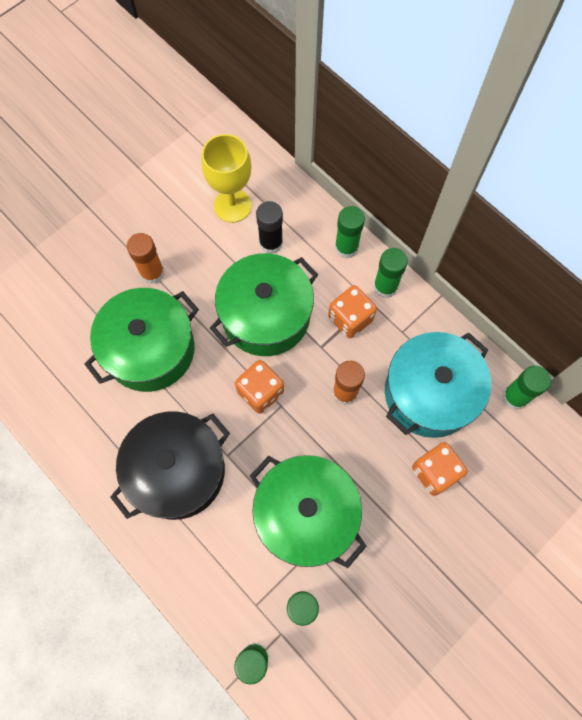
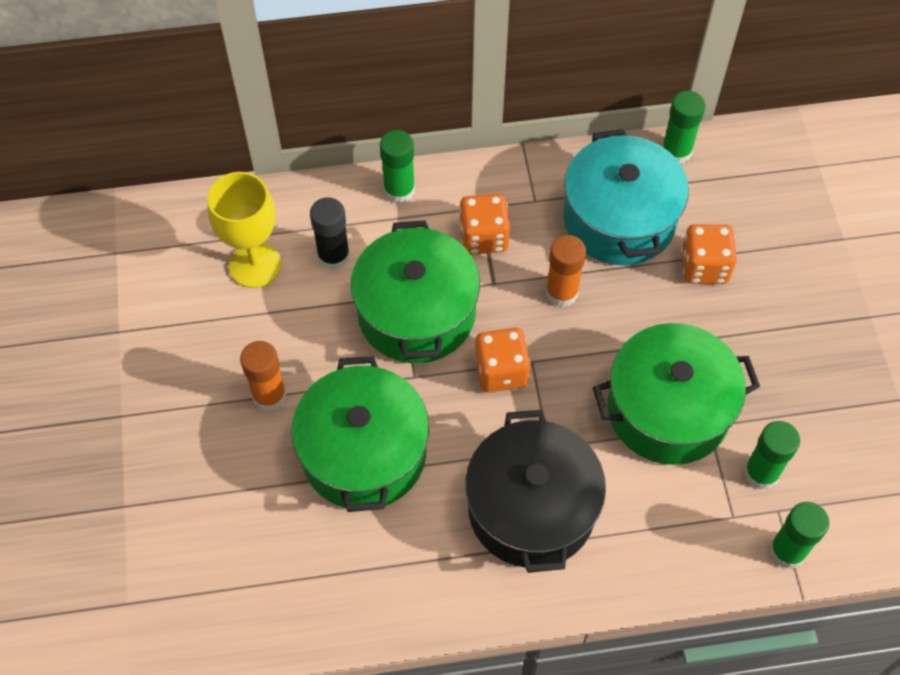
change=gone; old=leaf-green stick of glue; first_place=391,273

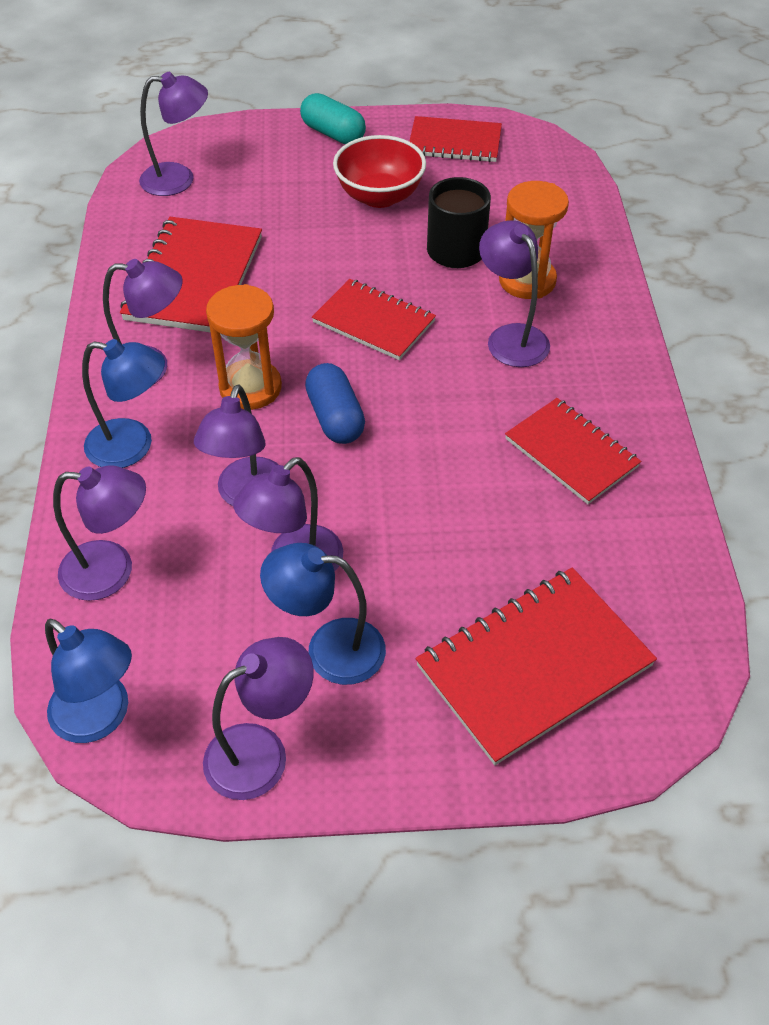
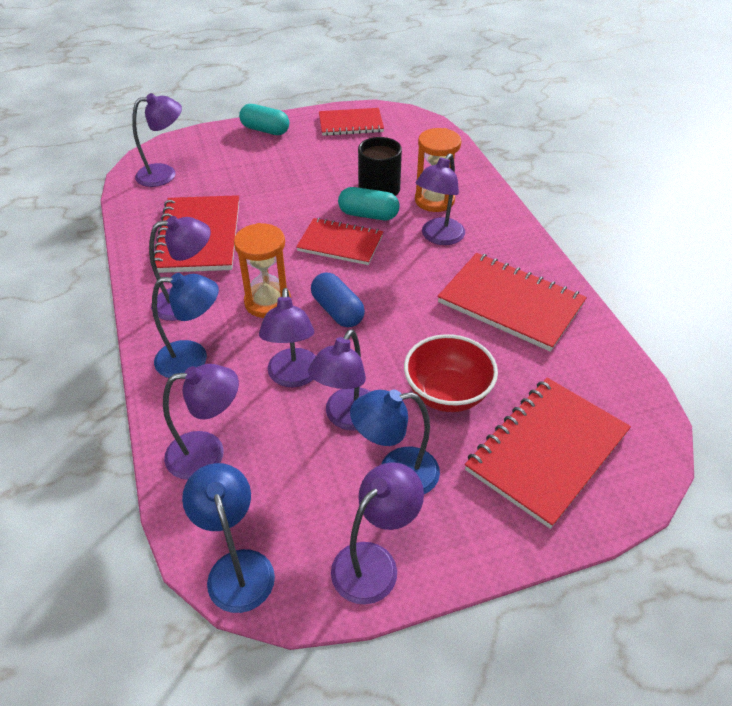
change=shifted; old=scarlet bowl; first_place=379,171; second_place=451,373
change=rotated; old=purple desk lamp; first_place=514,293; second_place=440,199; degrees=-105
change=scaled; old=scarlet notebook; first_place=573,451; second_place=512,302; factor=1.51
change=rotated; old=cobalt desk lamp; first_place=88,681; second_place=228,538; degrees=-135
change=new; new=teal capsule; second_place=369,203

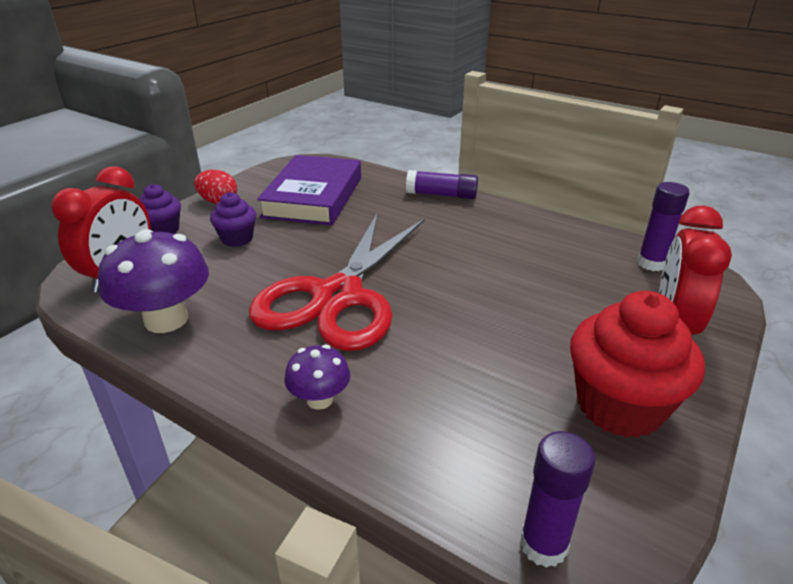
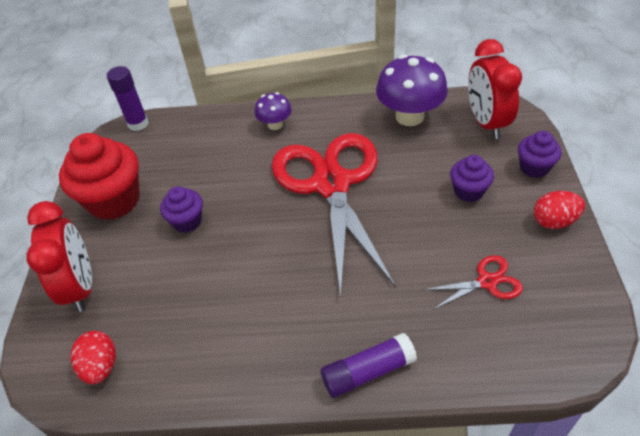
change=swapped; old=purple hardback; new=scarlet pair of scissors; first_place=309,190; second_place=473,282
change=swapped; old=purple stick of glue; new=scarlet egg; first_place=663,226; second_place=93,357
change=new; new=purple fairy cake; second_place=181,209

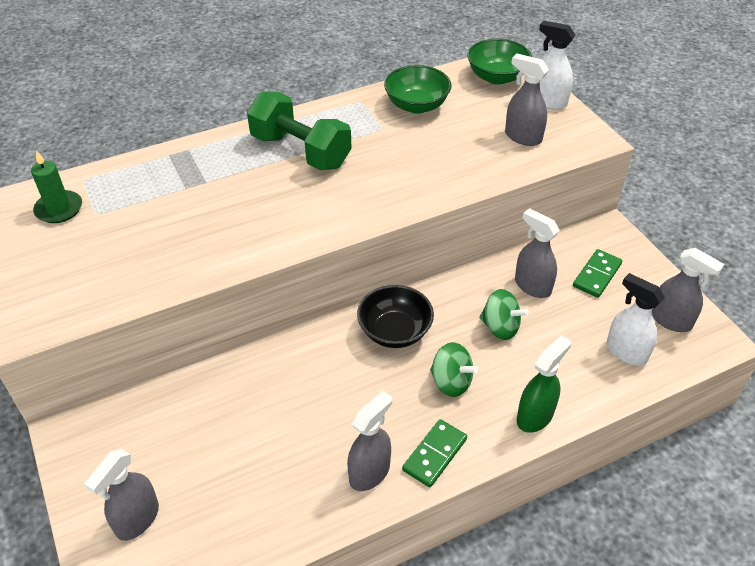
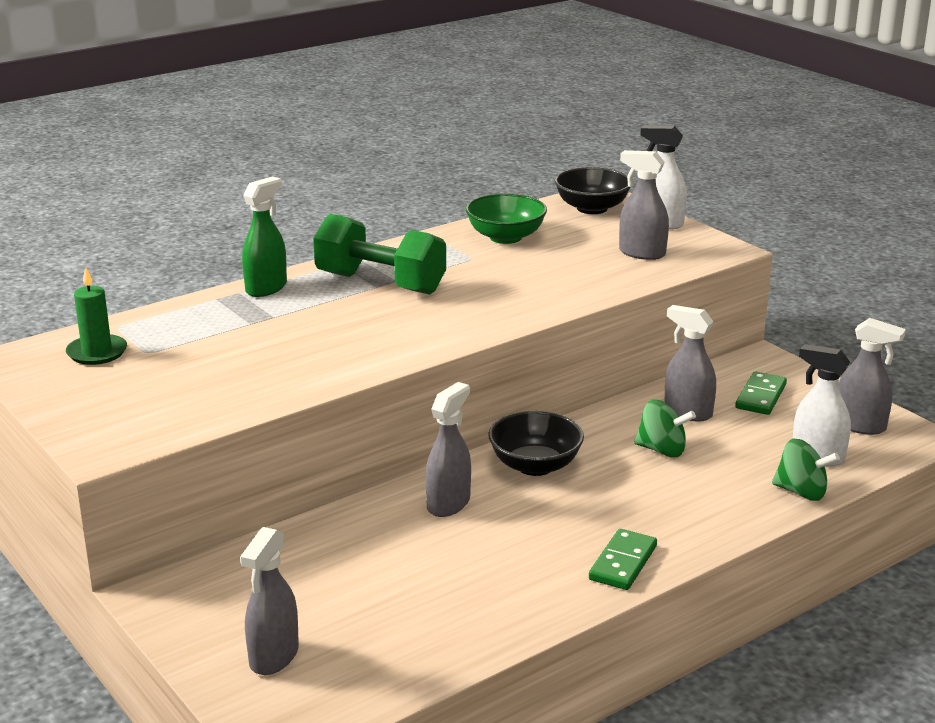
change=repainted; old=leaf-green bowl; new=jet-black bowl; first_place=499,62; second_place=592,190
change=shifted; old=leaf-green spray bottle; first_place=544,384; second_place=264,237
change=shifted; old=leaf-green toy top; first_place=454,369; second_place=806,470
change=shifted; old=ash-grey spray bottle; first_place=369,441; second_place=448,449

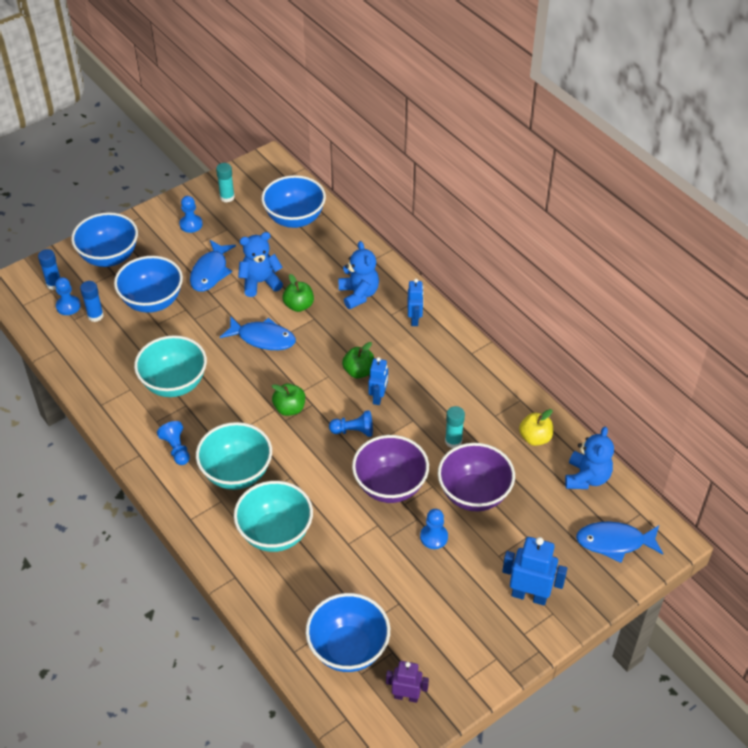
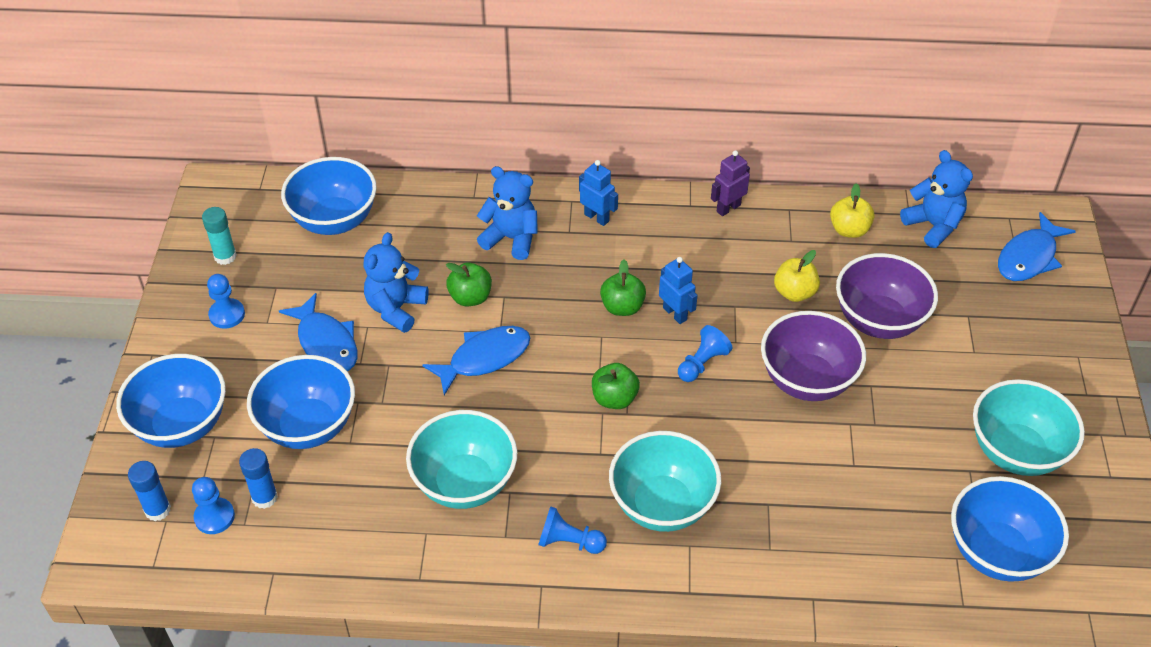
change=swapped; old=teal stick of glue; new=golden apple fruit; first_place=455,427; second_place=797,276
change=shifted; old=teal bowl; first_place=273,516; second_place=1029,427
change=gone; old=cobalt chess pawn; first_place=434,529
change=gone; old=cobalt robot figure; first_place=534,571
change=shifted; old=purple robot figure; first_place=407,682; second_place=730,183

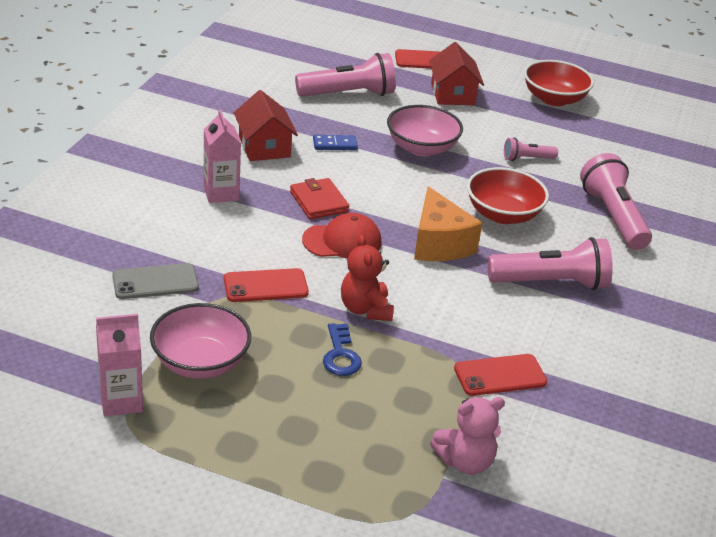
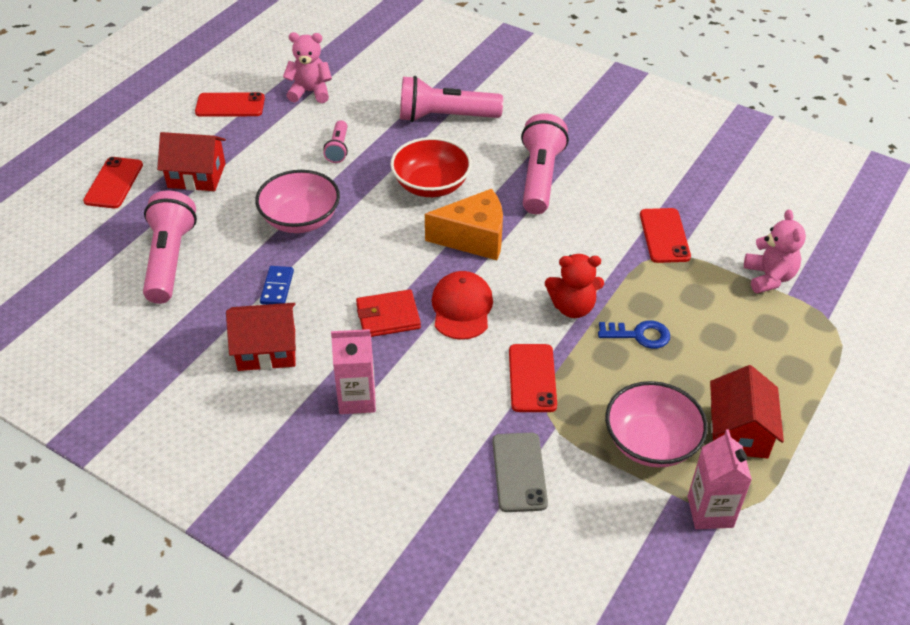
change=swapped; old=scarlet bowl; new=scarlet mobile phone; first_place=559,83; second_place=230,104
change=new; new=rosy teddy; second_place=307,67
change=new; new=scarlet house; second_place=747,412

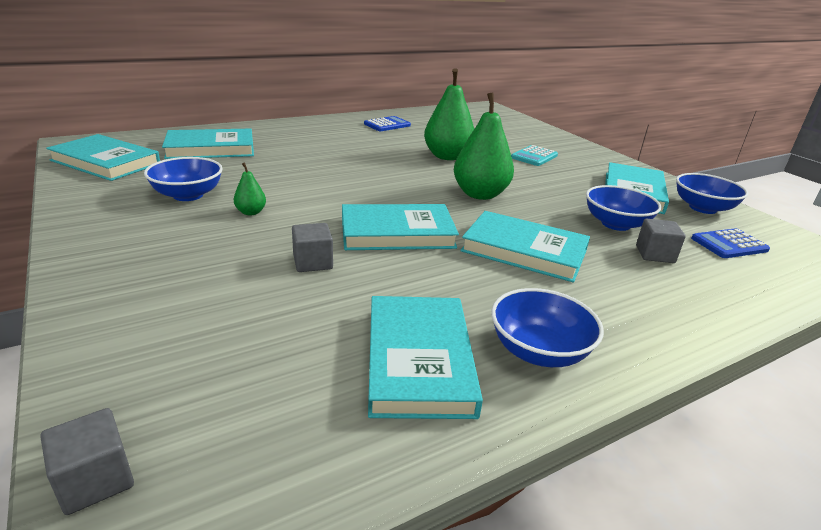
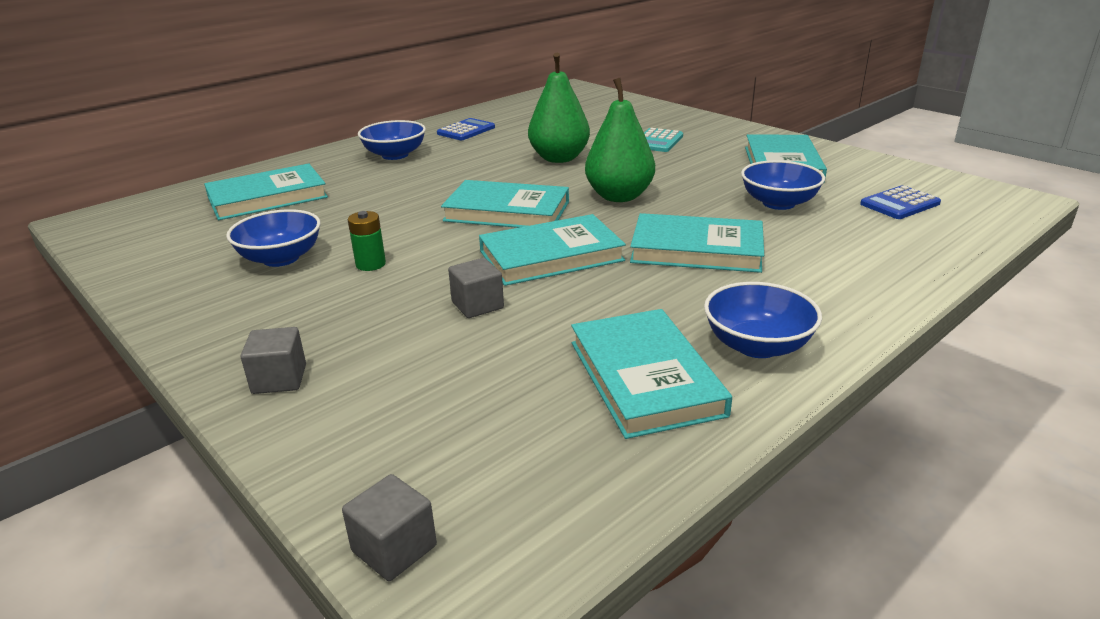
change=shifted; old=teal hardback; first_place=103,157; second_place=505,204
change=swapped; old=leaf-green pear; new=leaf-green AA battery; first_place=250,188; second_place=367,241
change=shifted; old=cobalt bowl; first_place=712,193; second_place=392,140
change=shifted; old=ash-grey block; first_place=661,240; second_place=273,360

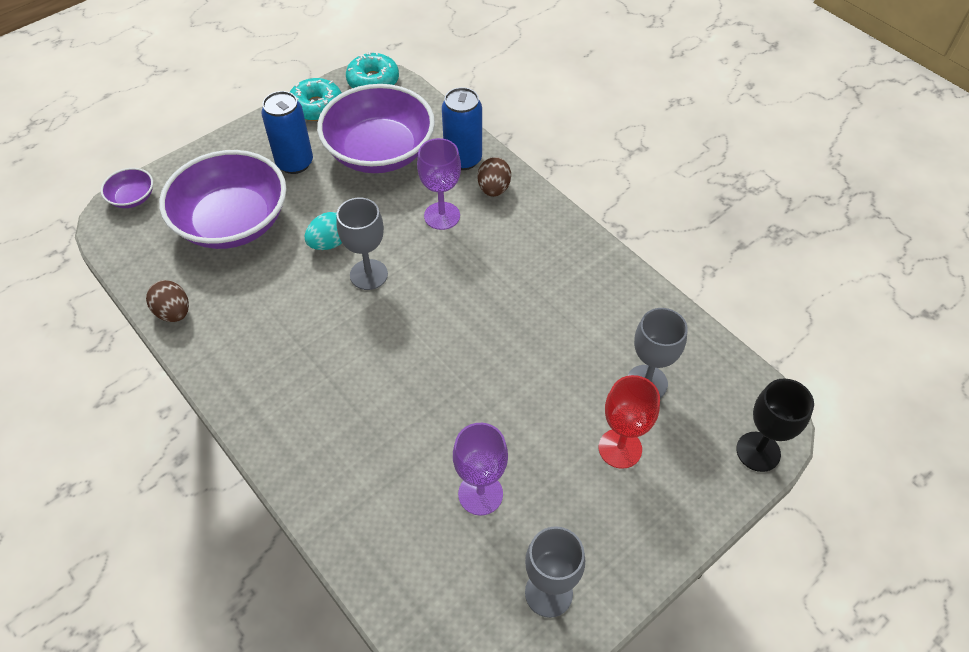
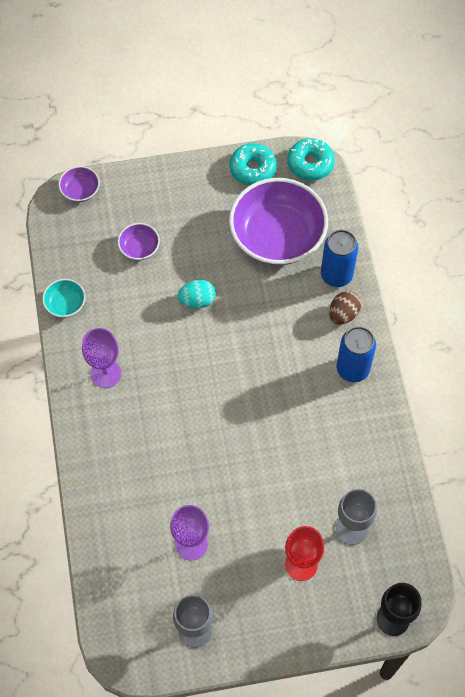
change=shifted; old=cobalt tin; first_place=287,132; second_place=356,354
change=shifted; old=purple goblet; first_place=439,184; second_place=101,358
change=scaled; old=purple bowl; first_place=223,199; second_place=139,241; factor=0.43
change=gone; old=ash-grey goblet; first_place=362,244
change=swapped; old=dark brown egg; new=teal bowl; first_place=167,301; second_place=64,298

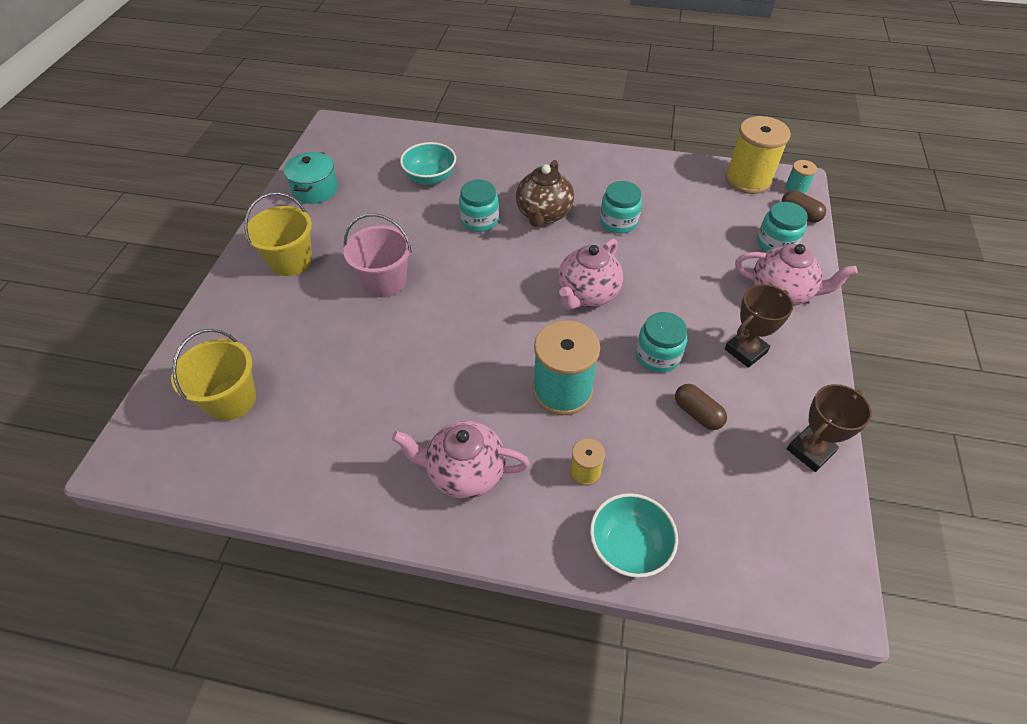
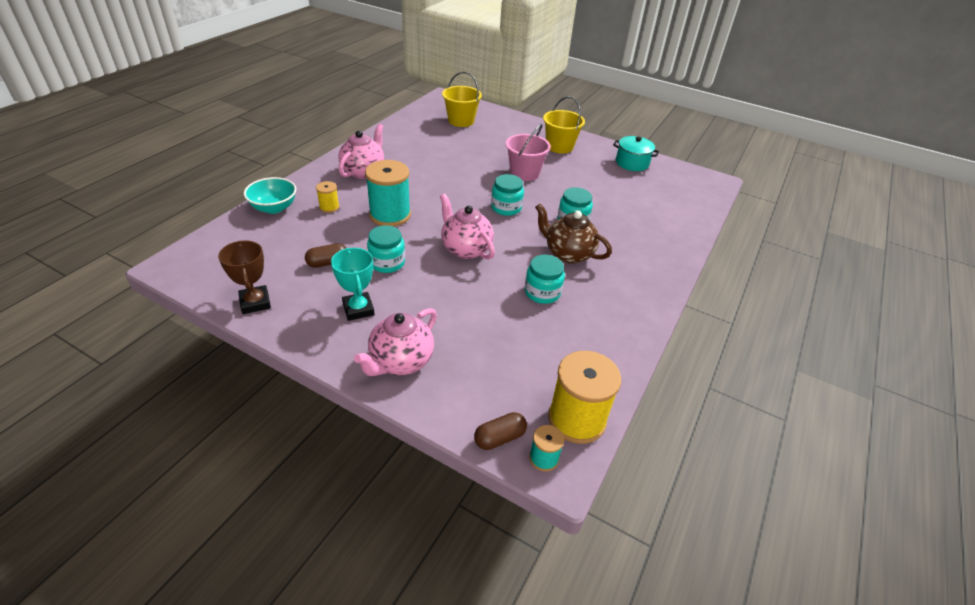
change=gone; old=teal bowl; first_place=428,163
change=shifted; old=teal jar; first_place=782,227; second_place=507,195
change=repainted; old=dark brown trophy; new=teal trophy; first_place=758,326; second_place=353,284

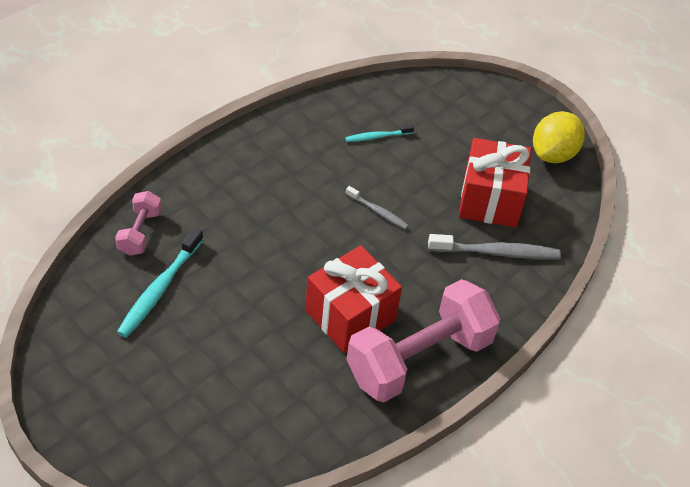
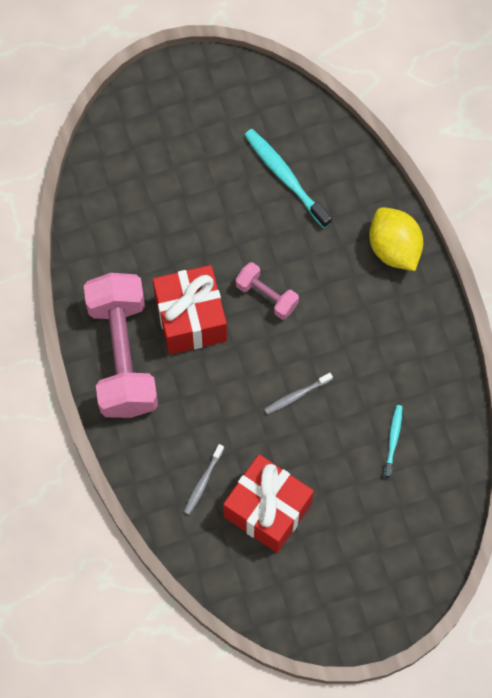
change=shifted; old=golden toy lemon; first_place=559,137; second_place=396,239
change=shifted; old=rosy hand weight; first_place=138,223; second_place=267,291
change=scaled; old=ash-grey dental brush; first_place=494,246; second_place=204,479; factor=0.56

